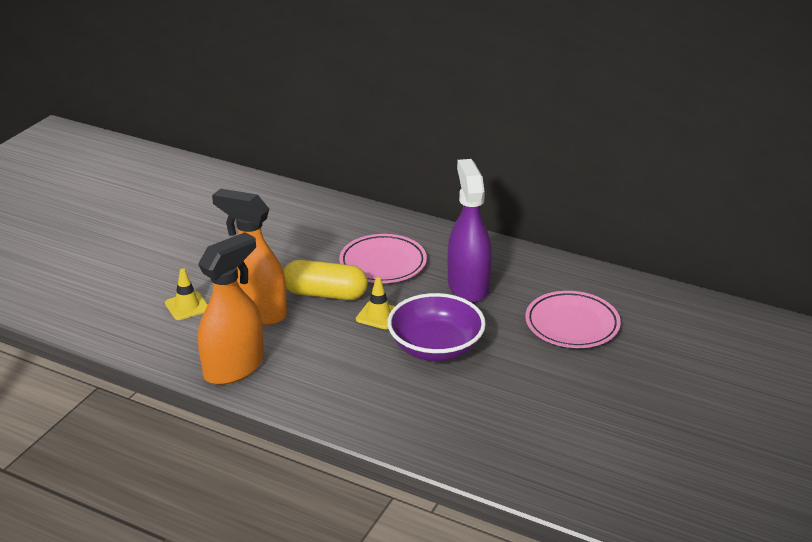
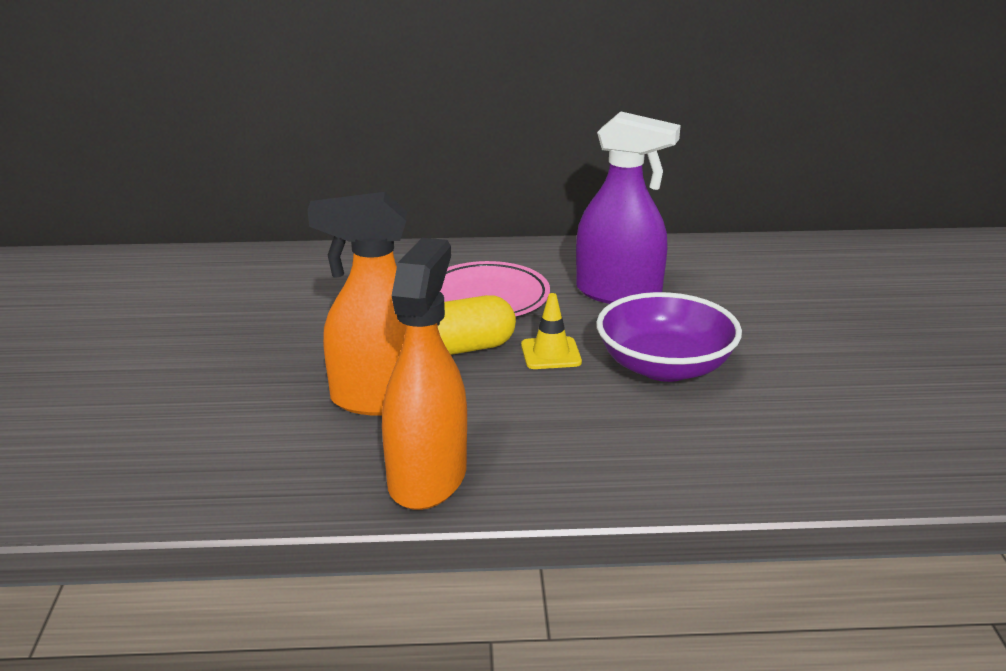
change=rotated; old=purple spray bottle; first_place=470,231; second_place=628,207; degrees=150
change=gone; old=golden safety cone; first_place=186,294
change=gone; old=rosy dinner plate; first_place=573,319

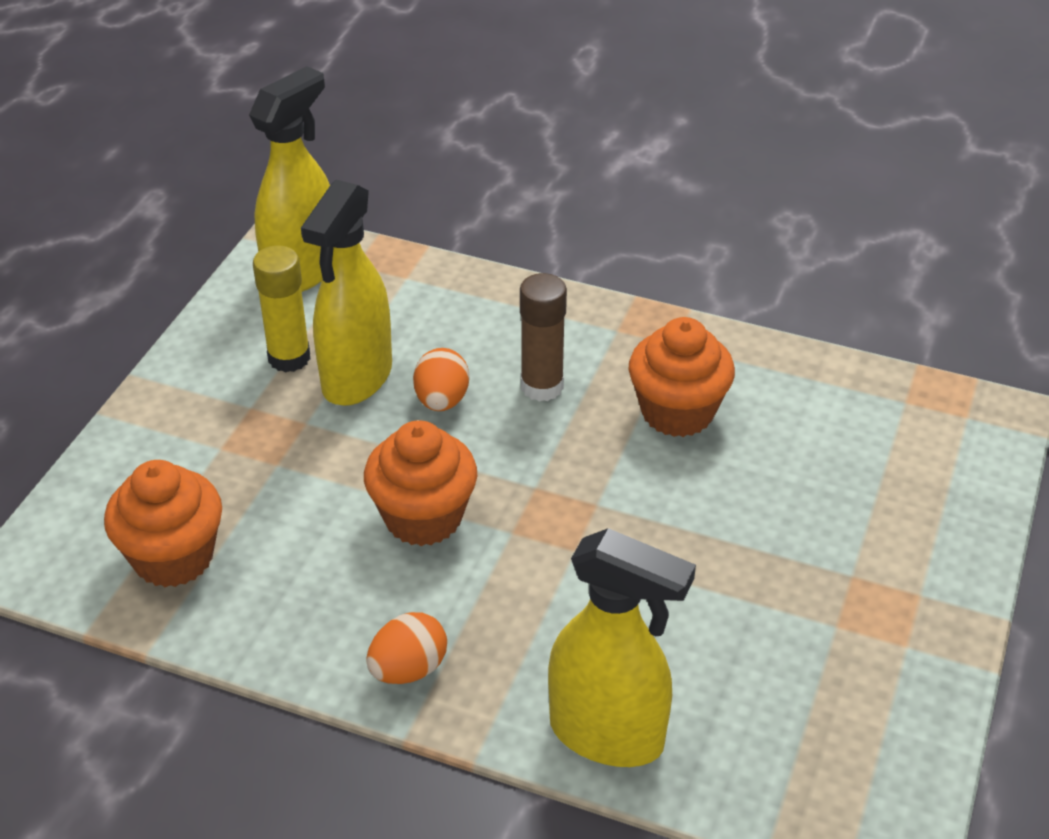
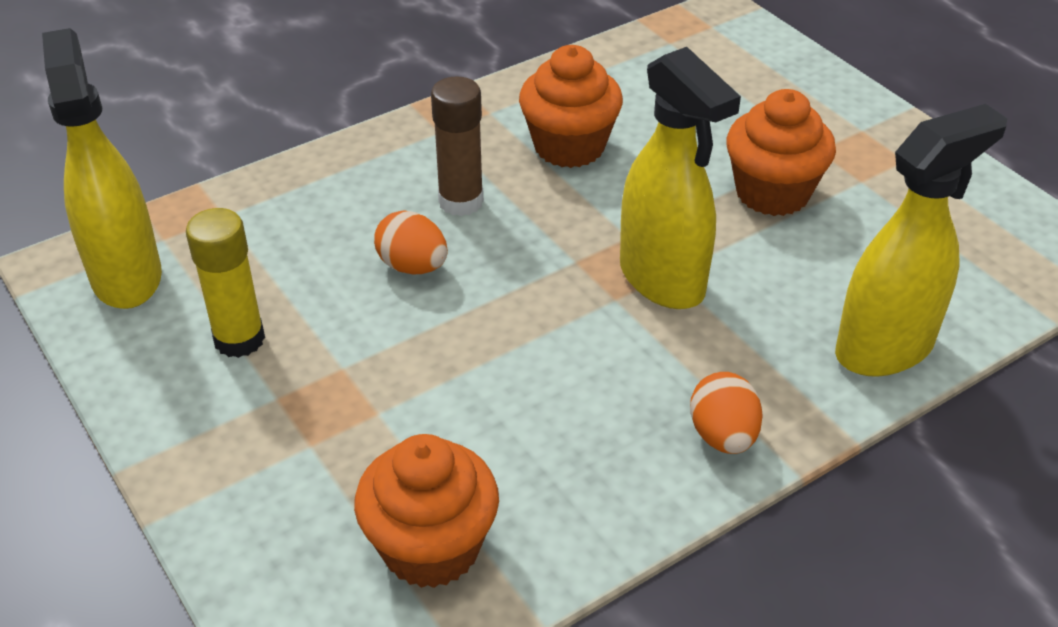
change=shifted; old=golden spray bottle; first_place=346,293; second_place=680,178
change=shifted; old=bright orange fairy cake; first_place=420,483; second_place=781,152

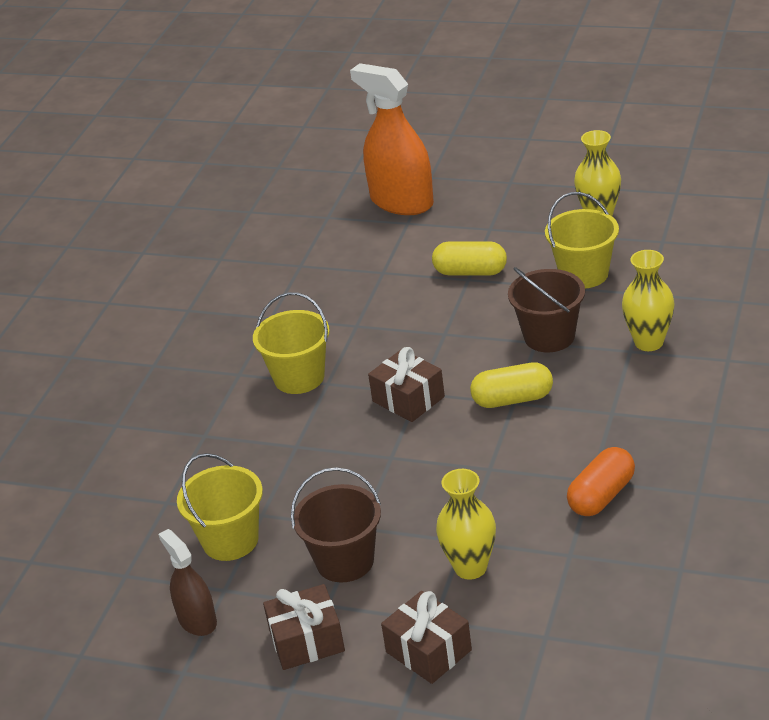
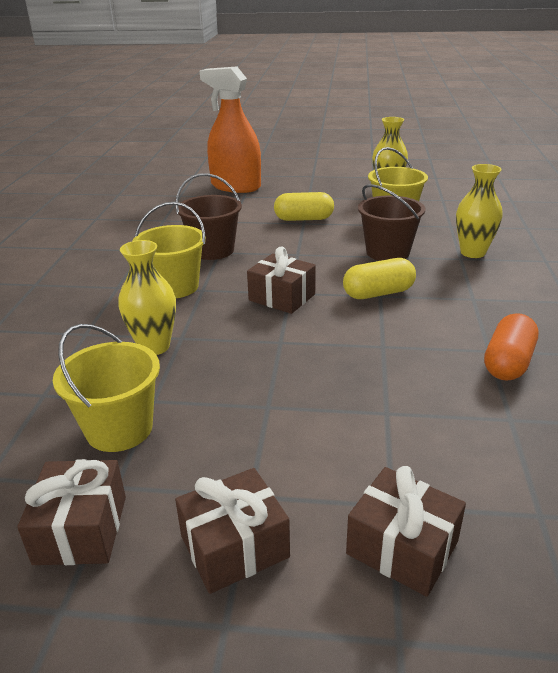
change=shifted; old=dark brown bucket; first_place=336,524; second_place=208,216
change=shifted; old=golden vase; first_place=466,524; second_place=147,297
change=swapped; old=dark brown spray bottle; new=dark brown present; first_place=187,582; second_place=71,512

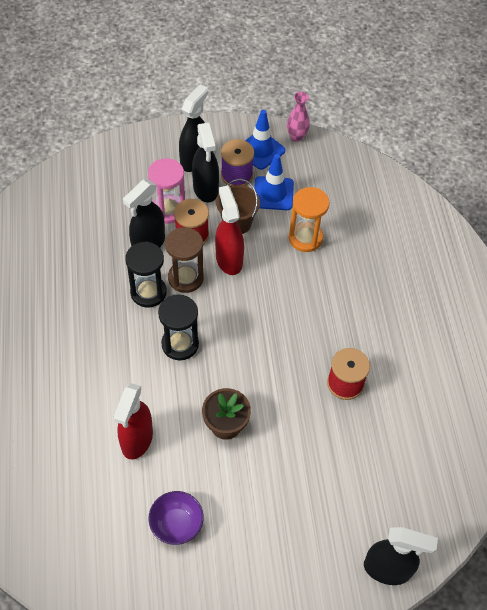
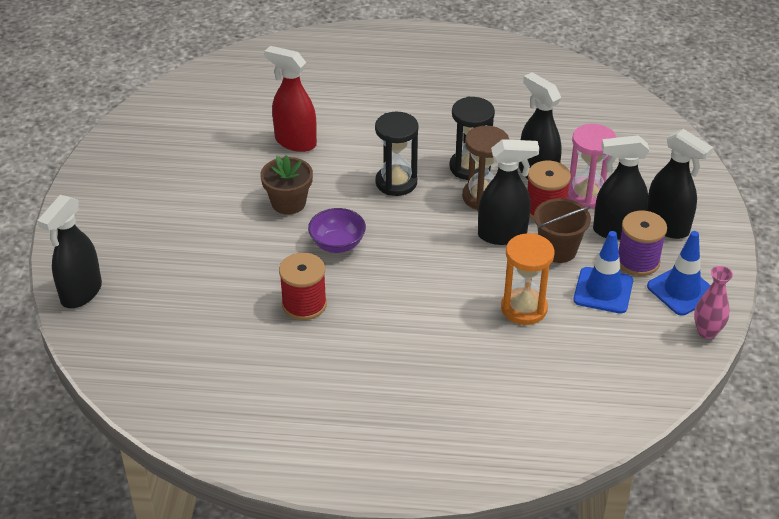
change=repainted; old=scarlet spray bottle; new=jet-black spray bottle; first_place=229,230; second_place=508,192
change=shifted; old=purple bowl; first_place=176,518; second_place=337,230

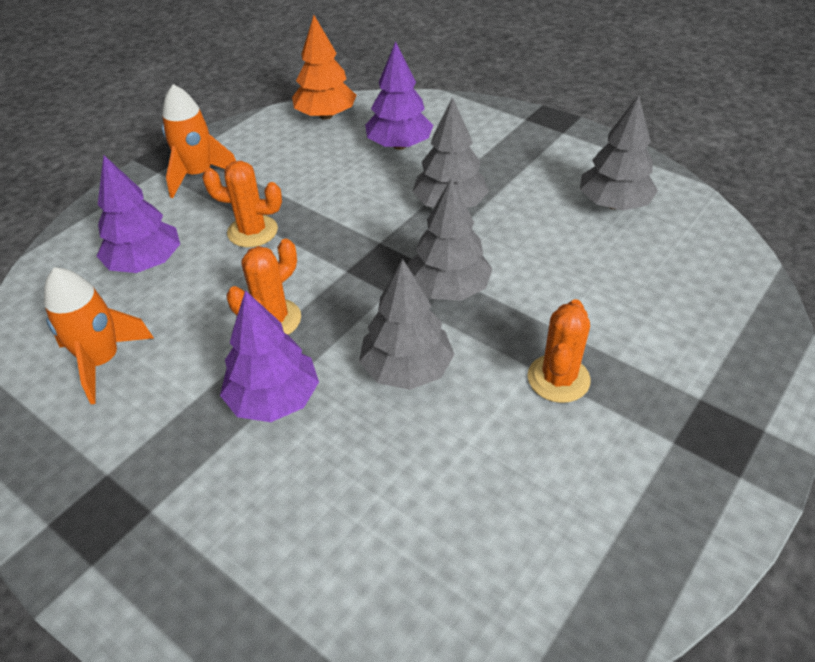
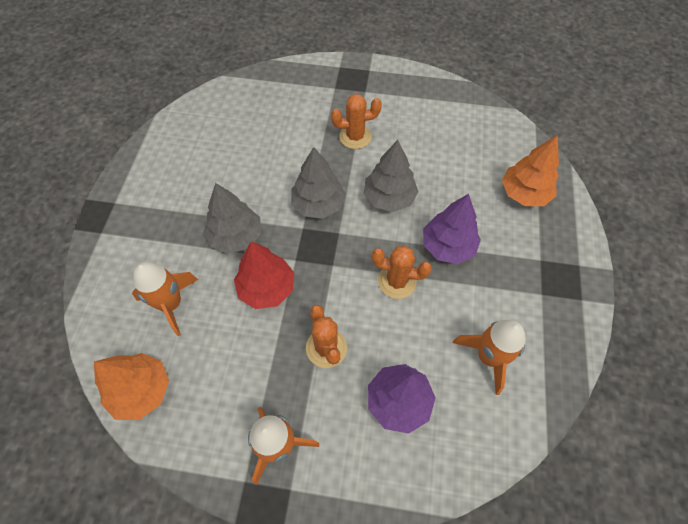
change=swapped; old=purple toy tree; new=bright orange spaceship; first_place=399,95; second_place=165,299
change=gone; old=ash-grey toy tree; first_place=619,153
change=new; new=bright orange toy tree; second_place=530,170
change=new; new=scarlet toy tree; second_place=264,275

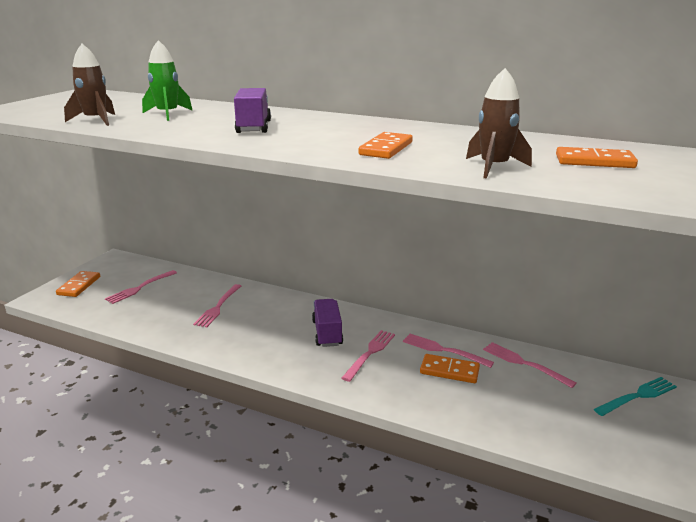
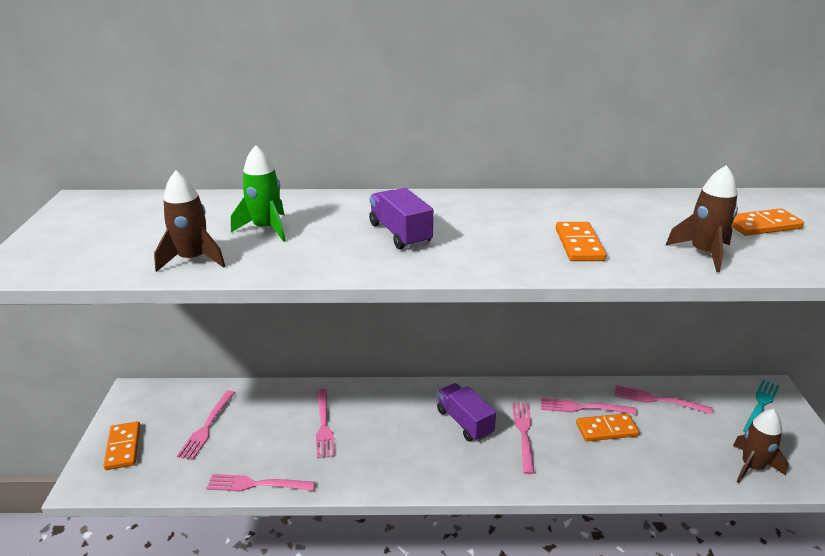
change=new; new=dark brown spaceship; second_place=760,446
change=new; new=rosy fork; second_place=260,482

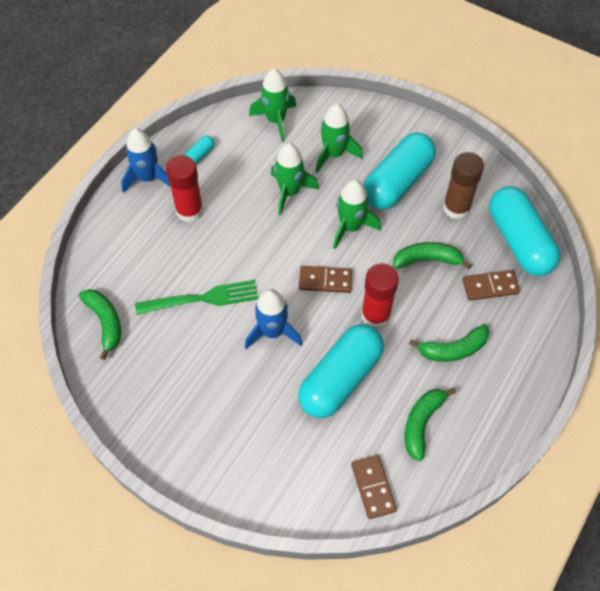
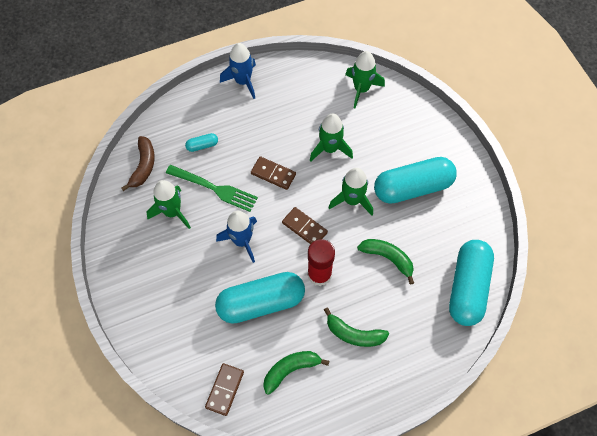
change=shifted; old=leaf-green spaceship; first_place=339,138; second_place=168,204
change=shifted; old=teal capsule; first_place=199,149; second_place=201,142
change=gone; old=dark brown stick of glue; first_place=463,186
change=gone; old=scarlet stick of glue; first_place=184,188
change=shifted; old=dark brown domino piece; first_place=491,285; second_place=273,173
change=repainted; old=leaf-green toy banana; new=dark brown toy banana; first_place=100,324; second_place=138,163

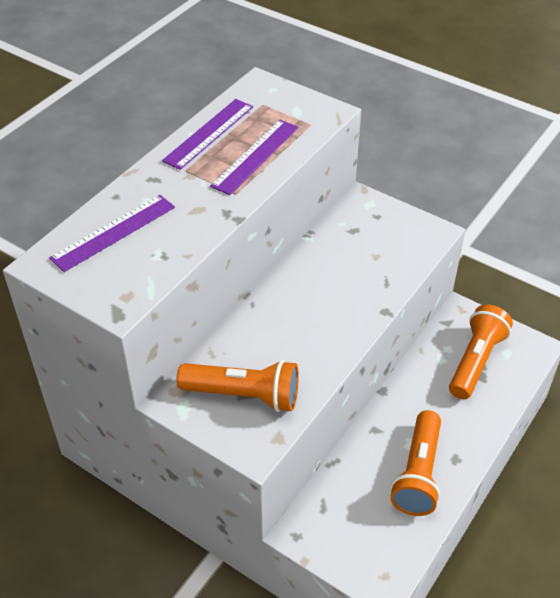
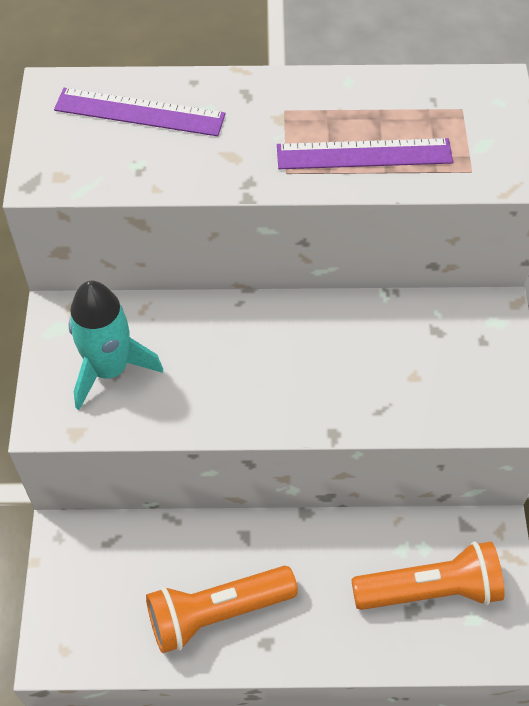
change=gone; old=purple straightedge; first_place=207,134
change=swapped; old=bright orange torch; new=teal spaceship; first_place=238,386; second_place=116,345

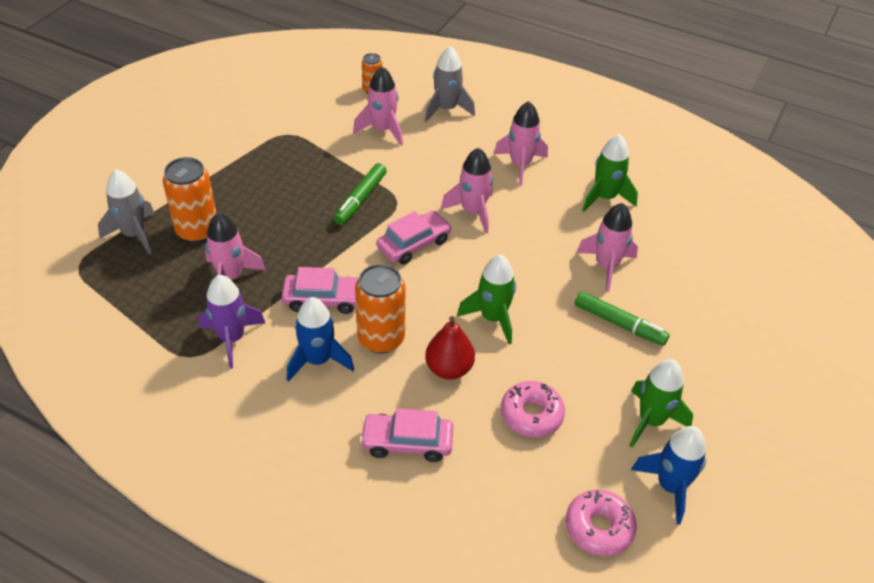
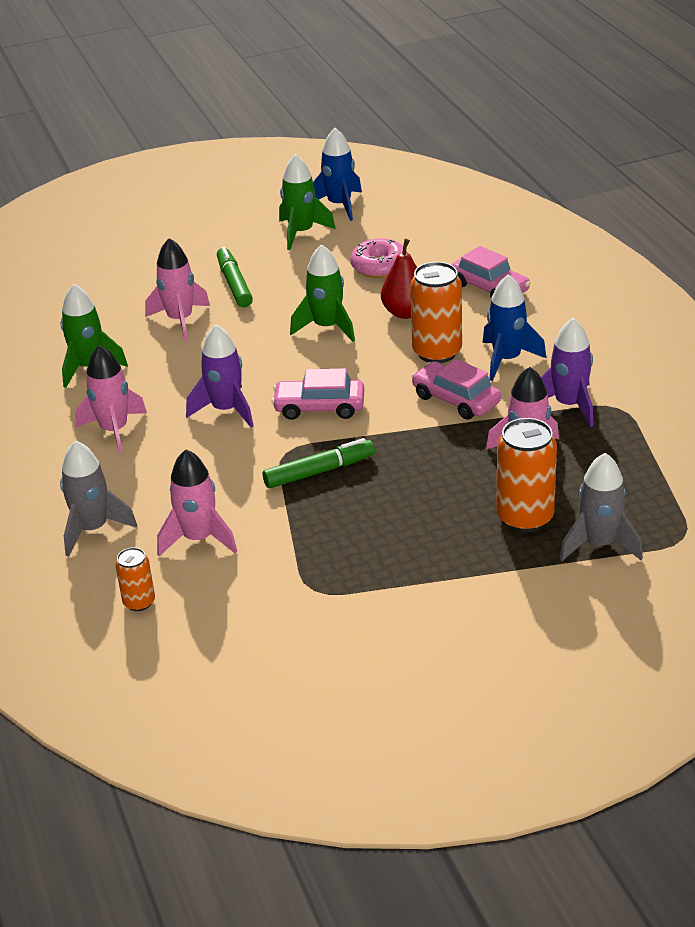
change=repainted; old=rosy spaceship; new=purple spaceship; first_place=467,190; second_place=220,375
change=gone; old=rosy doughnut; first_place=601,523

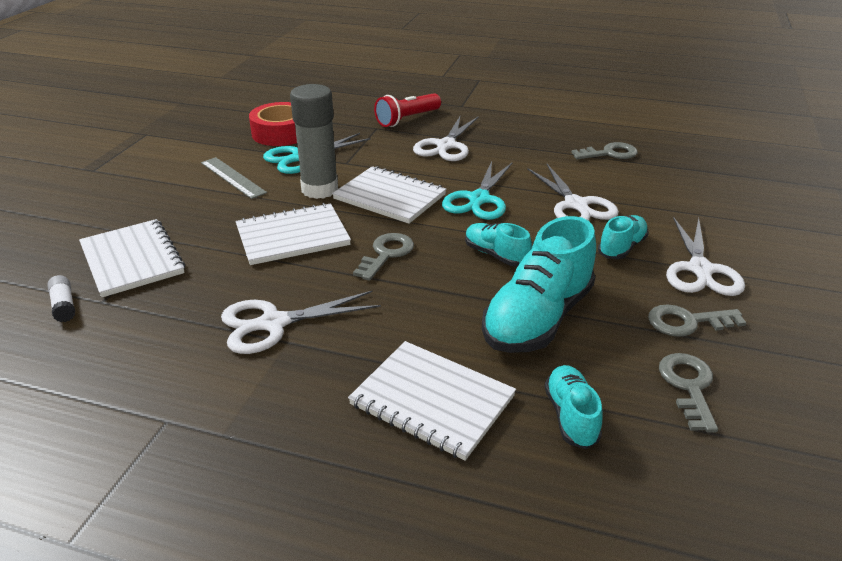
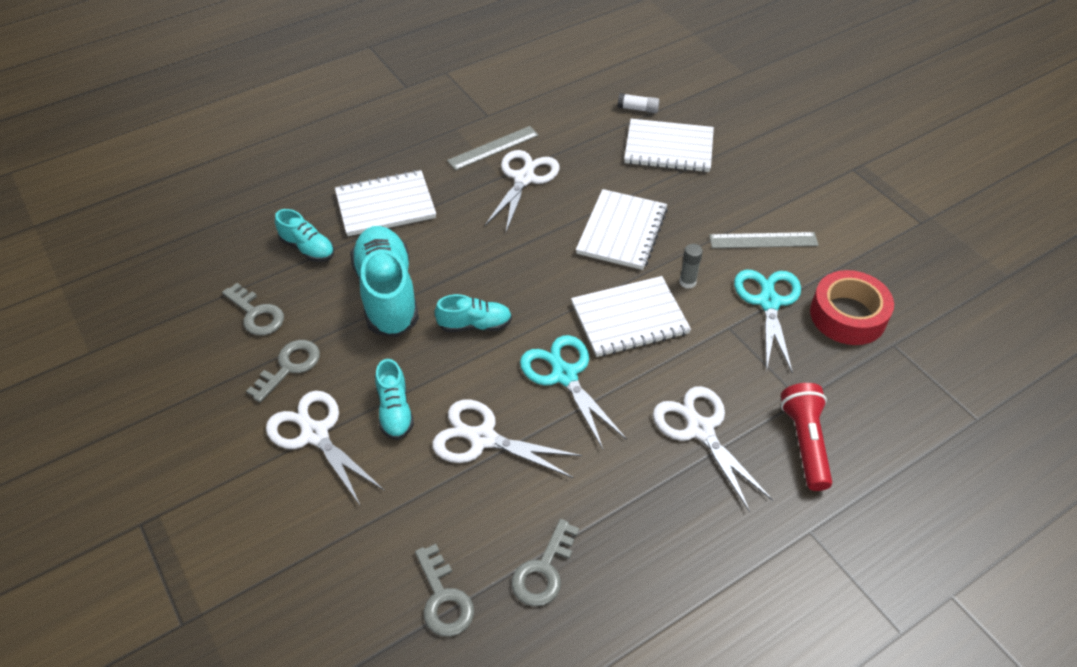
change=scaled; old=ash-grey stick of glue; first_place=314,141; second_place=691,266; factor=0.43
change=shifted; old=ash-grey door key; first_place=383,257; second_place=444,590
change=new; new=ash-grey straightedge; second_place=493,148

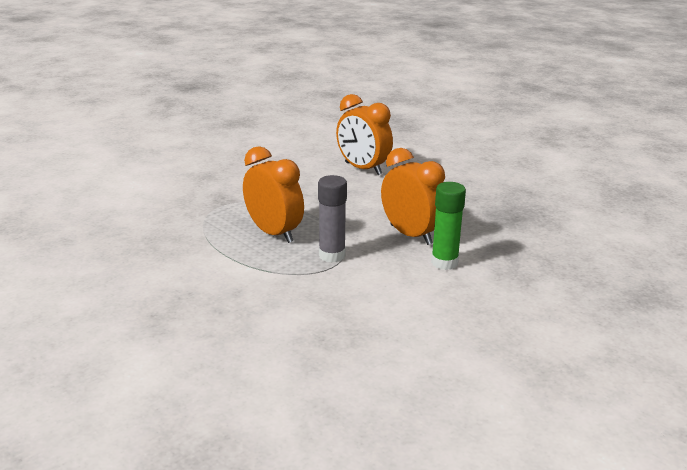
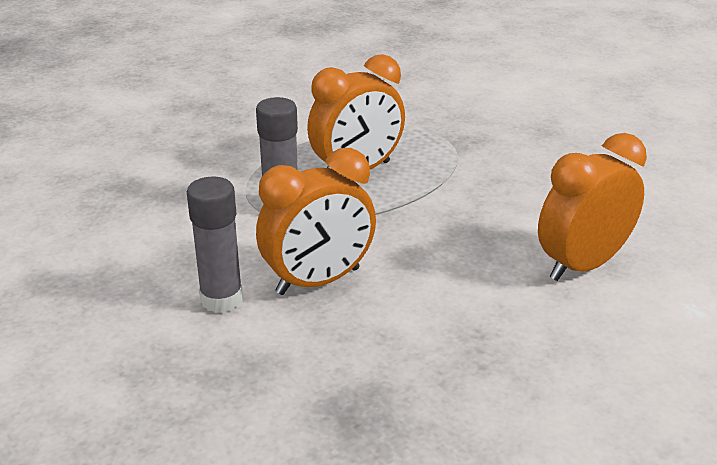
change=repainted; old=leaf-green stick of glue; new=ash-grey stick of glue; first_place=448,226; second_place=215,245

